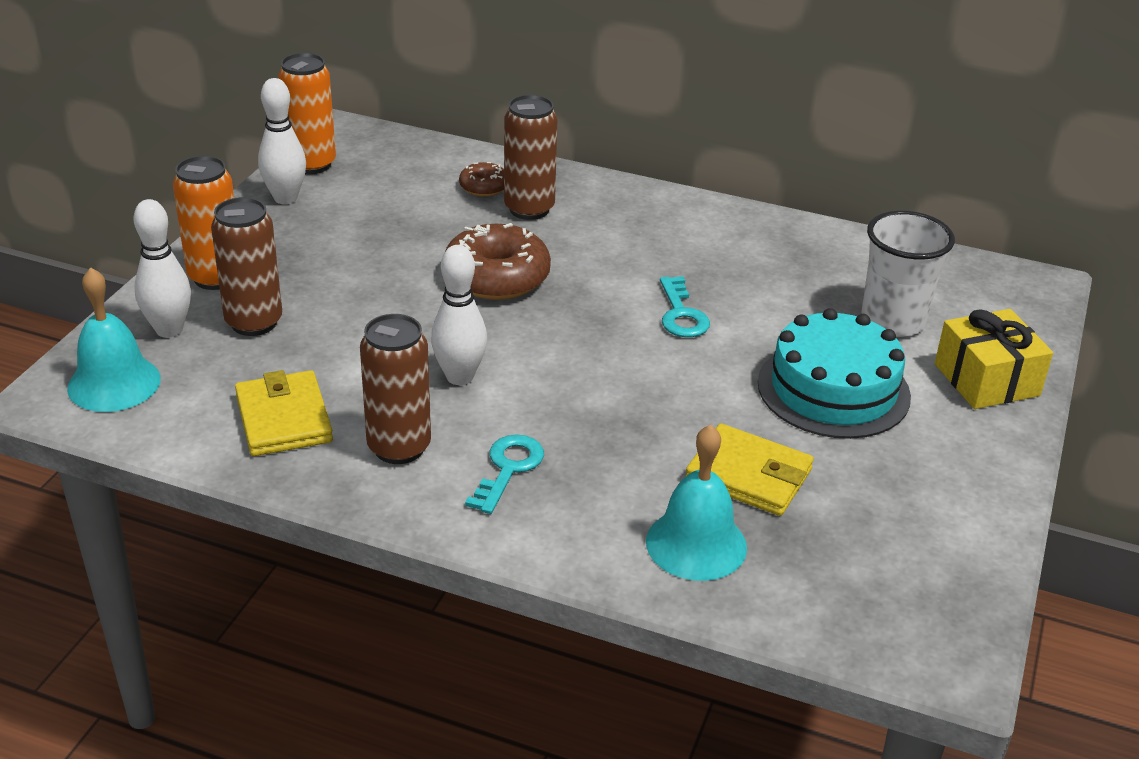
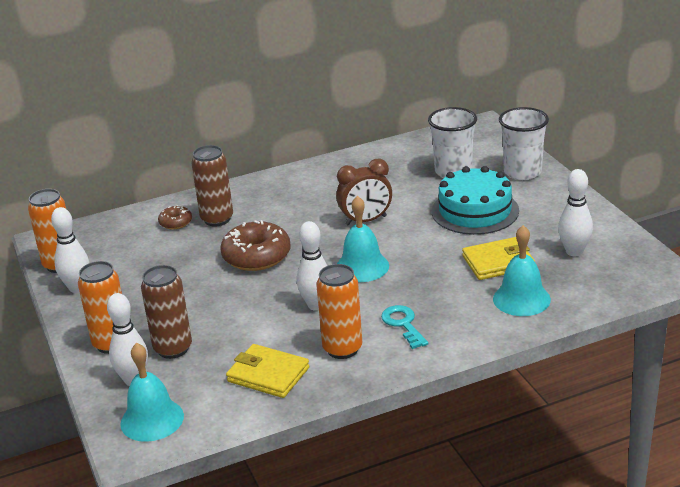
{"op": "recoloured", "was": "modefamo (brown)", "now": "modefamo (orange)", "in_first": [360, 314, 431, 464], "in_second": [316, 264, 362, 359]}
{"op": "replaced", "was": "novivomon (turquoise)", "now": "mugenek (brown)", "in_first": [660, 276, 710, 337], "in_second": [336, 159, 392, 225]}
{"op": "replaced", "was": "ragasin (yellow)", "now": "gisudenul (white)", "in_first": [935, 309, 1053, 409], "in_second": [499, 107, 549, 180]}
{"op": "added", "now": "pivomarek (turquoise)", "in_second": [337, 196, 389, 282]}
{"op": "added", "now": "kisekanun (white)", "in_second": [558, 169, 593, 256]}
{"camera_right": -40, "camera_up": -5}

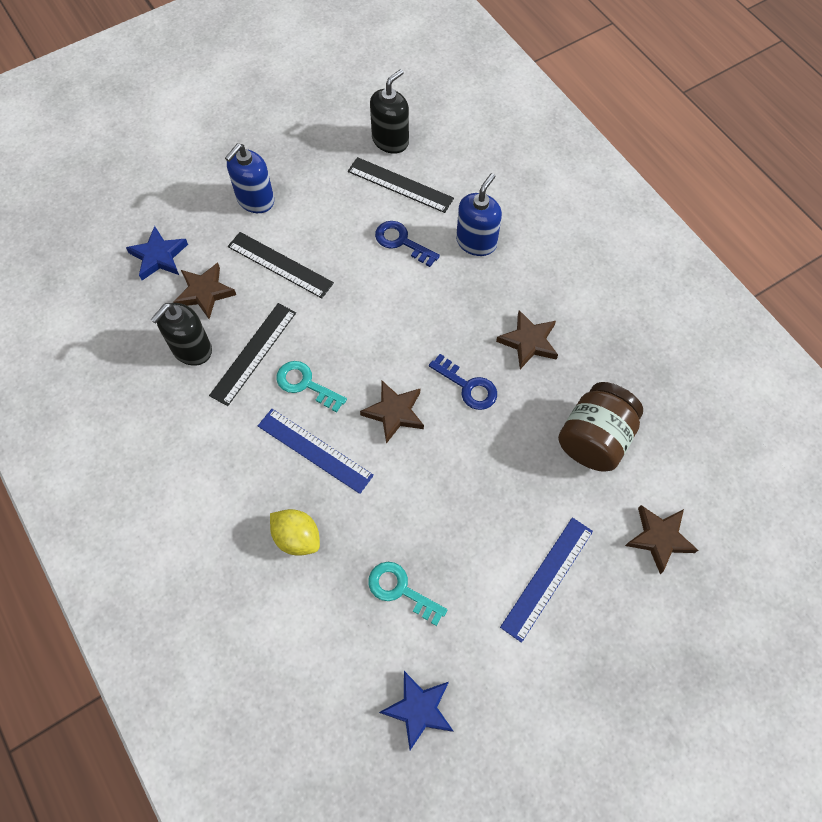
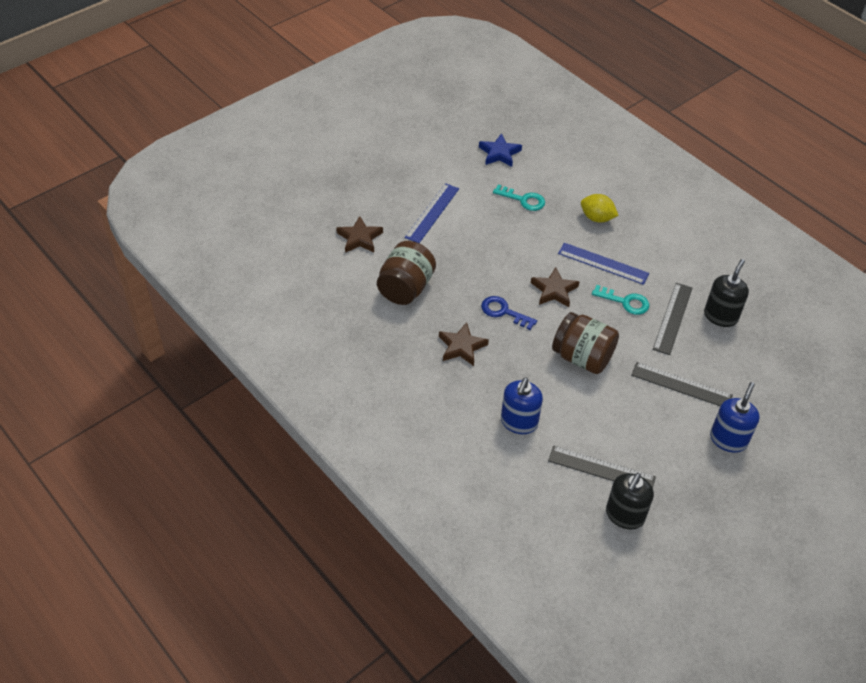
{"op": "removed", "was": "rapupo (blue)", "in_first": [126, 226, 188, 280]}
{"op": "removed", "was": "rapupo (brown)", "in_first": [173, 263, 236, 319]}
{"op": "removed", "was": "novivomon (blue)", "in_first": [375, 221, 440, 267]}
{"op": "added", "now": "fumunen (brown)", "in_second": [552, 312, 619, 374]}
{"camera_right": 170, "camera_up": -15}

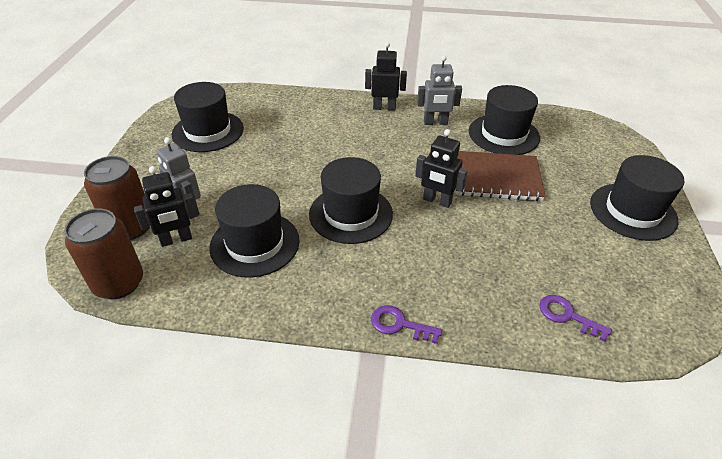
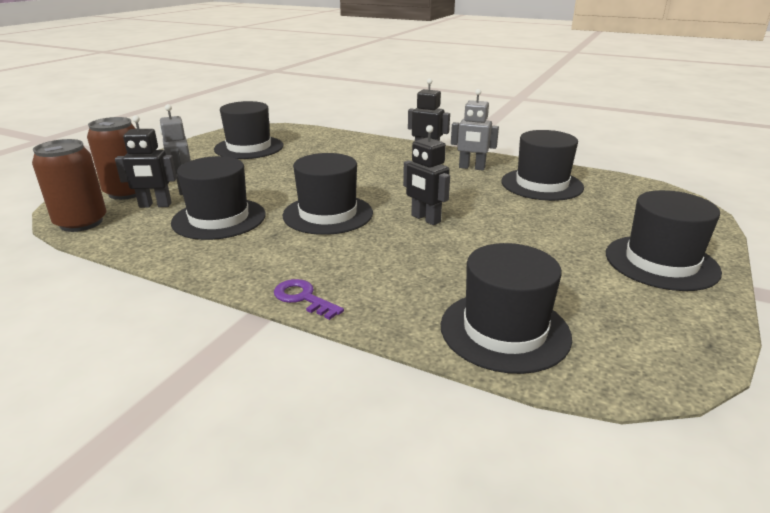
{"op": "removed", "was": "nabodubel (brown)", "in_first": [456, 151, 546, 201]}
{"op": "replaced", "was": "novivomon (purple)", "now": "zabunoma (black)", "in_first": [539, 295, 612, 342], "in_second": [441, 243, 572, 374]}
{"camera_right": 20, "camera_up": -15}

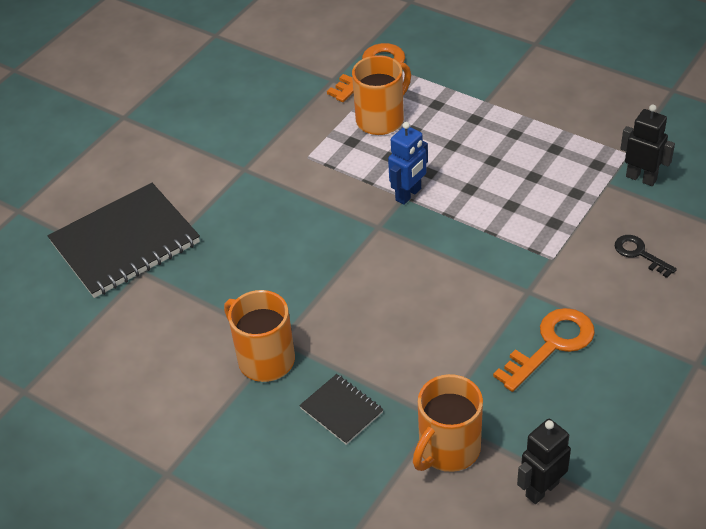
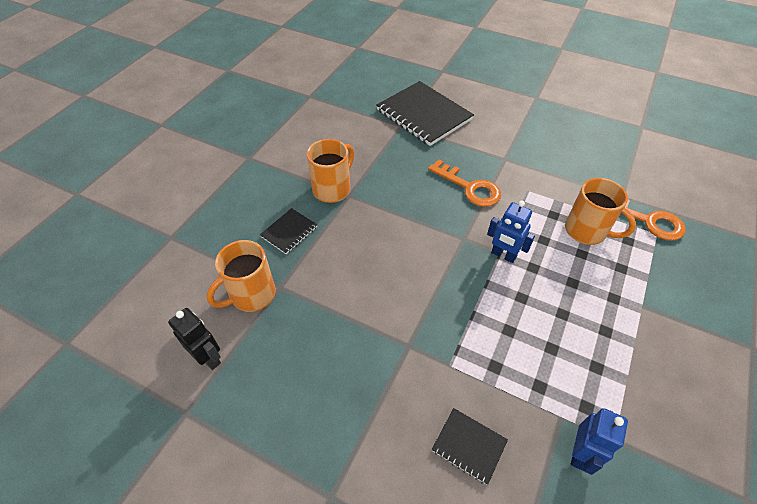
{"op": "turned", "was": "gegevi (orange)", "in_first": [413, 374, 483, 472], "in_second": [207, 240, 276, 312], "clockwise": -75}
{"op": "moved", "was": "novivomon (orange)", "in_first": [493, 308, 595, 392], "in_second": [428, 159, 501, 207]}
{"op": "replaced", "was": "novivomon (black)", "now": "nabodubel (black)", "in_first": [615, 235, 677, 278], "in_second": [432, 408, 508, 485]}
{"op": "recoloured", "was": "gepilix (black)", "now": "gepilix (blue)", "in_first": [620, 104, 675, 186], "in_second": [571, 408, 628, 475]}
{"camera_right": 80, "camera_up": 5}

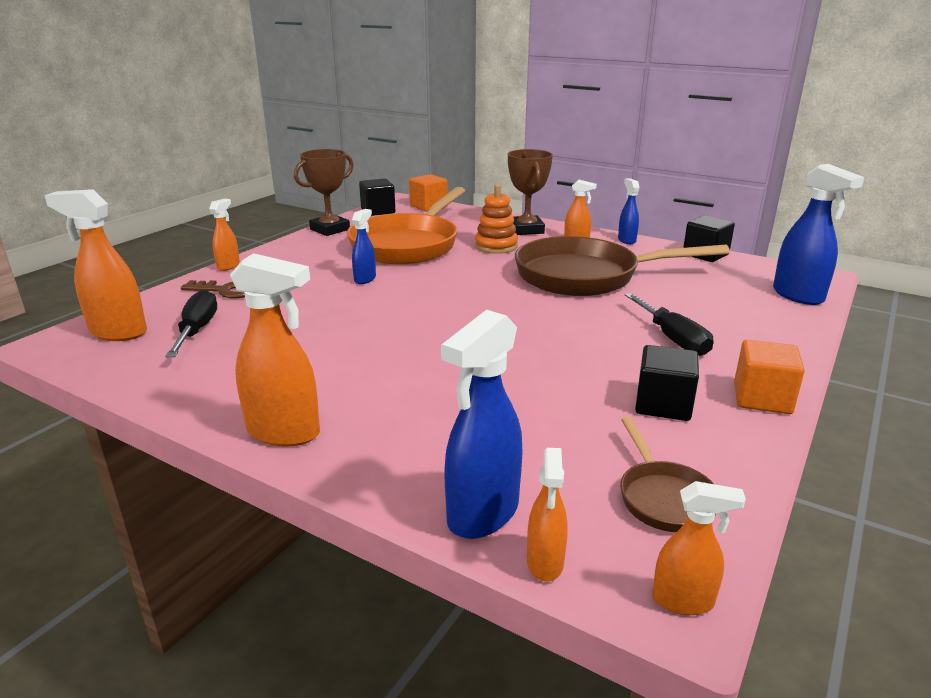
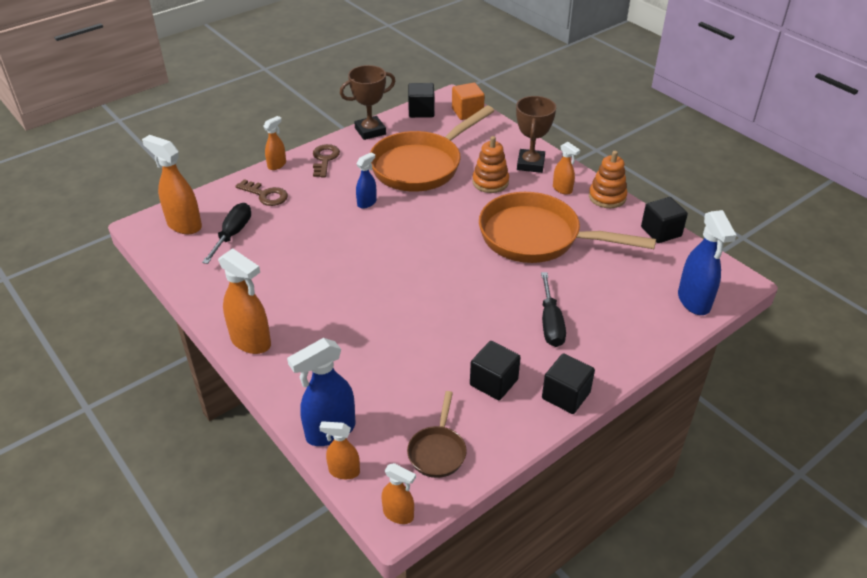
{"op": "recoloured", "was": "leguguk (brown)", "now": "leguguk (orange)", "in_first": [515, 236, 730, 296], "in_second": [479, 192, 656, 263]}
{"op": "turned", "was": "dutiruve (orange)", "in_first": [527, 448, 568, 582], "in_second": [319, 421, 360, 479], "clockwise": 75}
{"op": "replaced", "was": "dutiruve (blue)", "now": "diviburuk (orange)", "in_first": [618, 178, 640, 244], "in_second": [589, 151, 627, 208]}
{"op": "recoloured", "was": "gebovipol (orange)", "now": "gebovipol (black)", "in_first": [734, 340, 805, 414], "in_second": [542, 353, 595, 414]}
{"op": "added", "now": "novivomon (brown)", "in_second": [313, 144, 340, 177]}
{"camera_right": 20, "camera_up": 15}

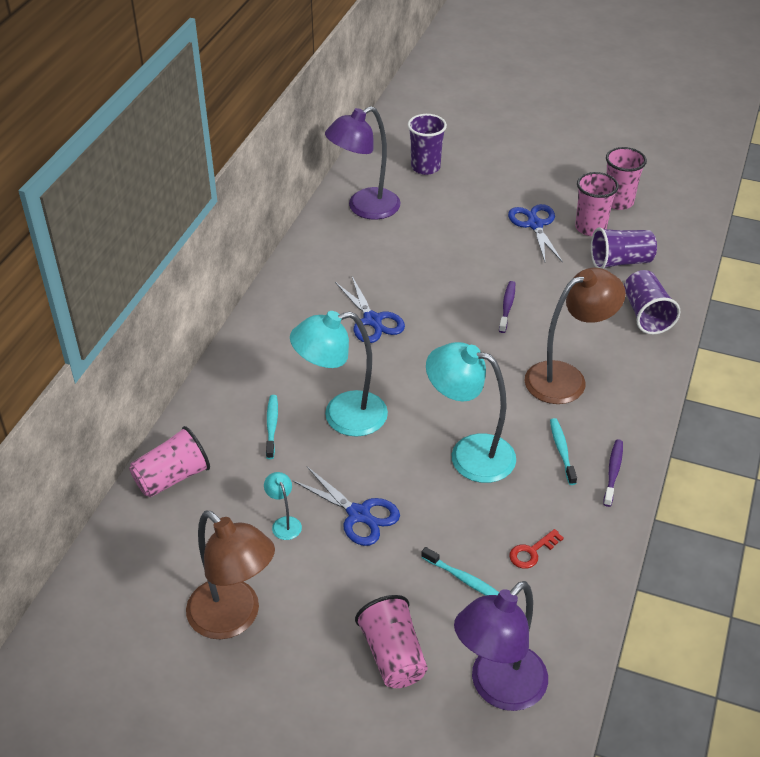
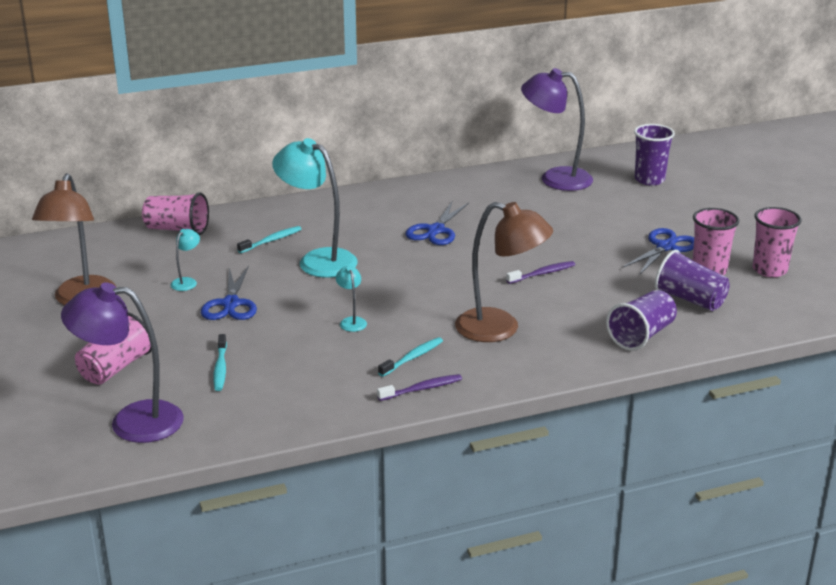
{"op": "resized", "was": "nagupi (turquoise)", "in_first": [426, 342, 516, 483], "in_second": [336, 266, 367, 332], "ratio": 0.43}
{"op": "removed", "was": "novivomon (red)", "in_first": [509, 529, 564, 569]}
{"camera_right": 50, "camera_up": -15}

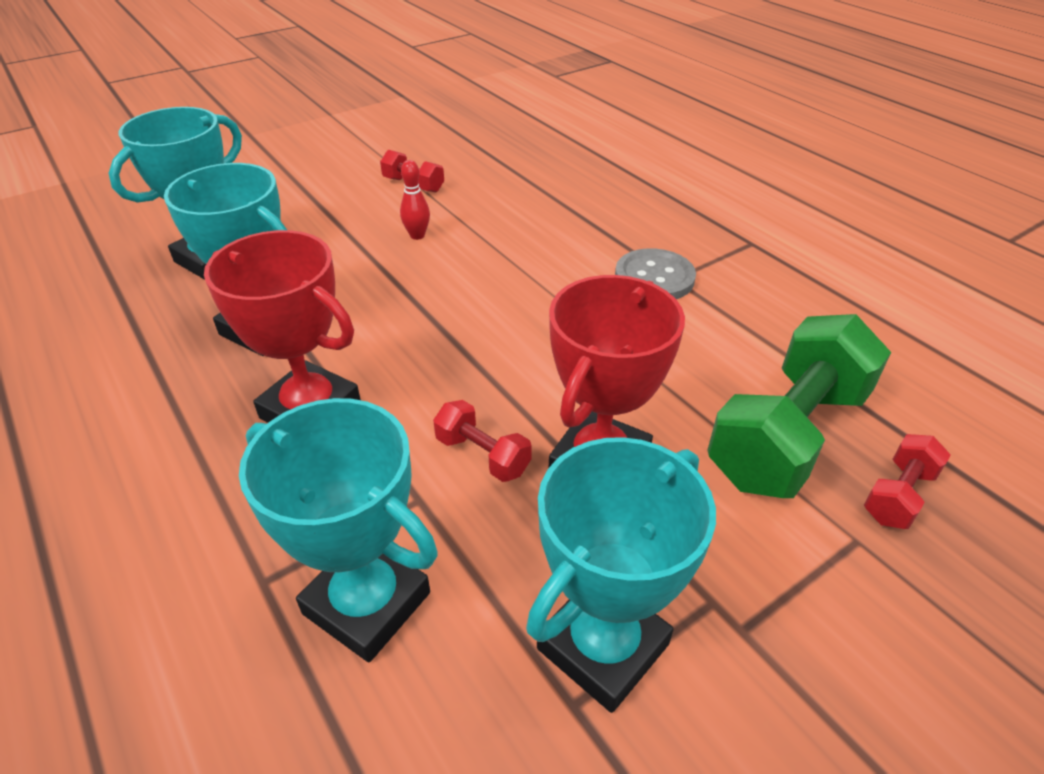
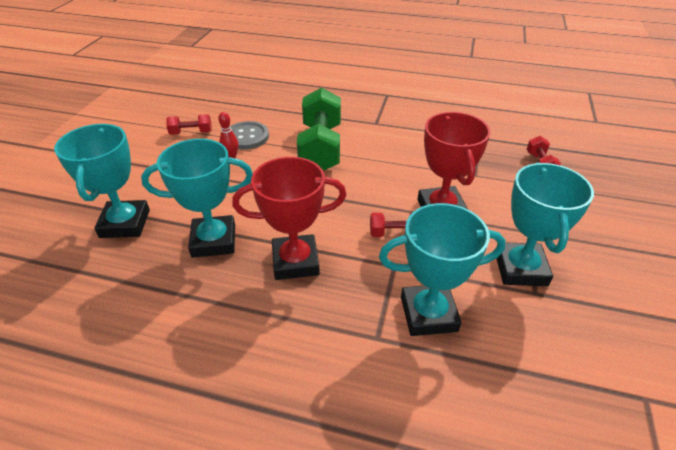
{"op": "moved", "was": "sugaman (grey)", "in_first": [615, 248, 696, 299], "in_second": [230, 121, 269, 150]}
{"op": "moved", "was": "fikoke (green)", "in_first": [708, 314, 891, 498], "in_second": [297, 87, 341, 171]}
{"camera_right": -40, "camera_up": 0}

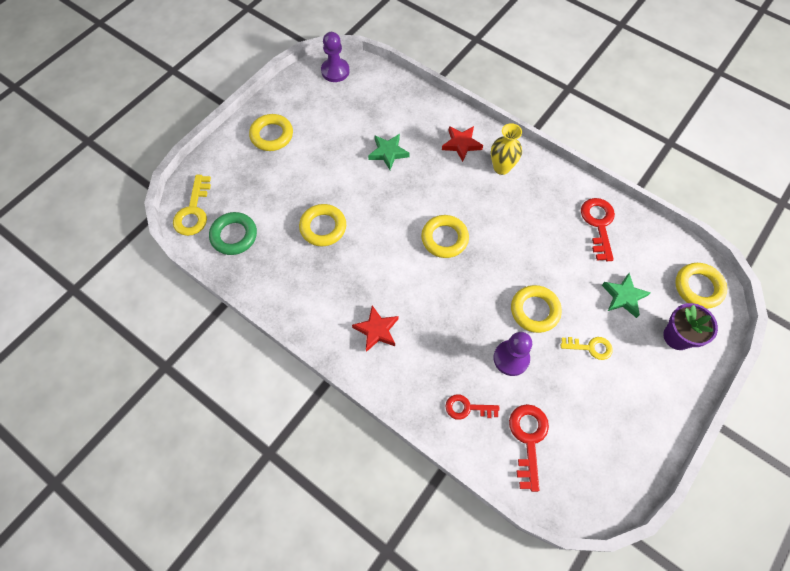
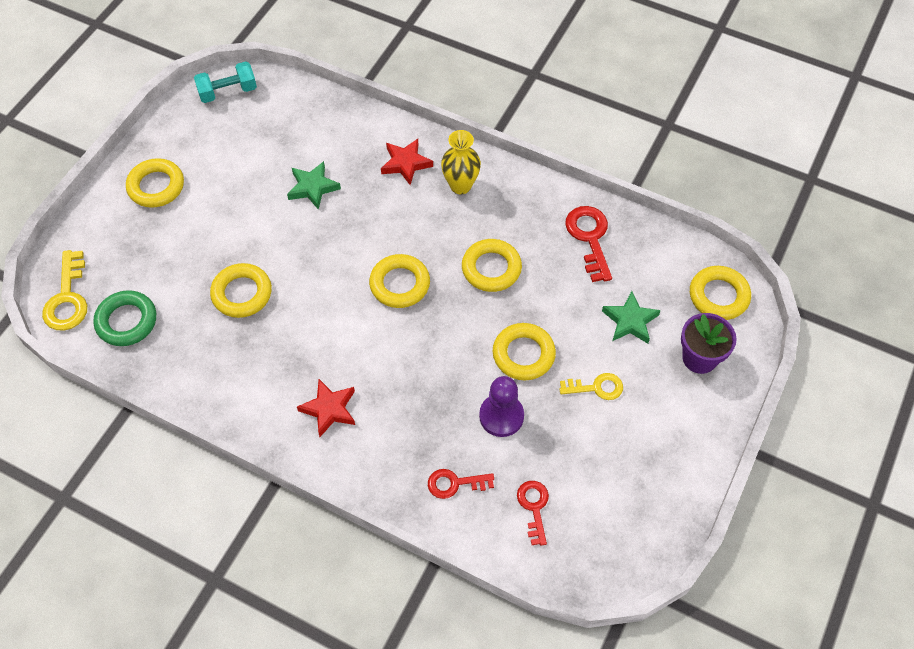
{"op": "replaced", "was": "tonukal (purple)", "now": "fikoke (turquoise)", "in_first": [321, 32, 350, 82], "in_second": [194, 61, 257, 103]}
{"op": "resized", "was": "novivomon (red)", "in_first": [509, 404, 549, 492], "in_second": [517, 481, 549, 546], "ratio": 0.65}
{"op": "added", "now": "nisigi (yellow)", "in_second": [462, 239, 522, 292]}
{"camera_right": -10, "camera_up": -5}

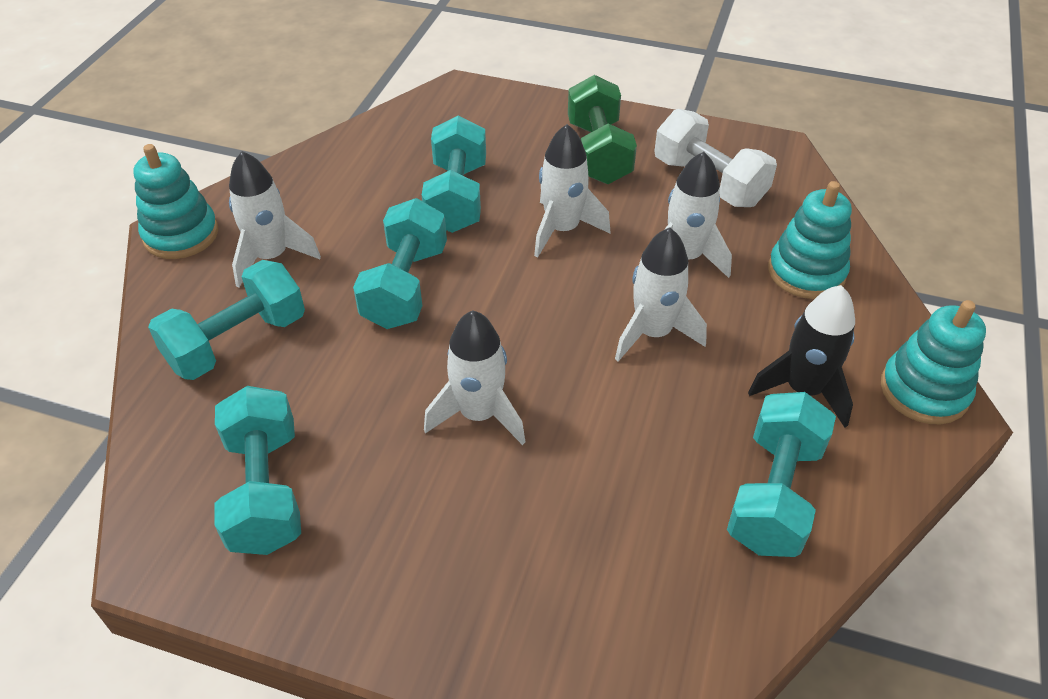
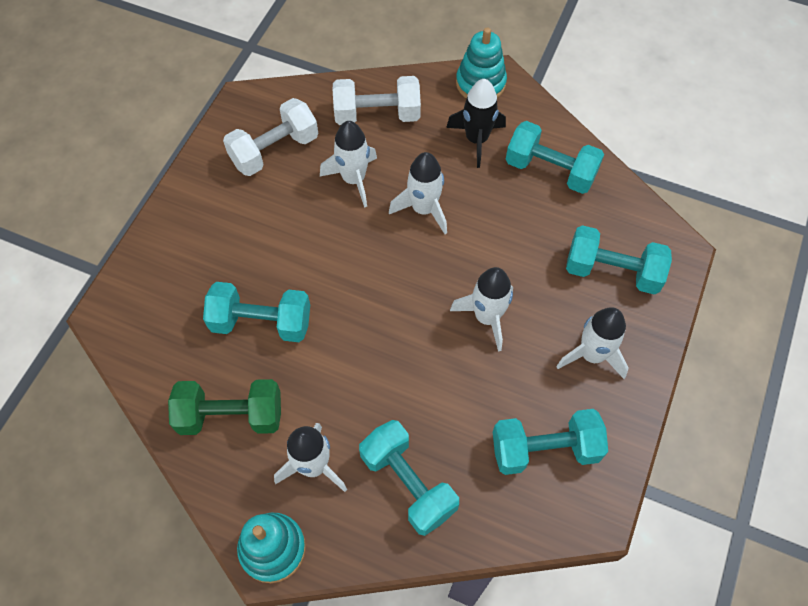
{"op": "moved", "was": "fikoke (turquoise)", "in_first": [353, 198, 447, 329], "in_second": [566, 225, 672, 295]}
{"op": "moved", "was": "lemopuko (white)", "in_first": [534, 124, 610, 258], "in_second": [556, 307, 628, 379]}
{"op": "moved", "was": "fikoke (green)", "in_first": [568, 75, 637, 184], "in_second": [168, 379, 281, 435]}
{"op": "replaced", "was": "diviburuk (turquoise)", "now": "fikoke (white)", "in_first": [768, 181, 852, 299], "in_second": [333, 76, 421, 125]}
{"camera_right": -85, "camera_up": 15}

